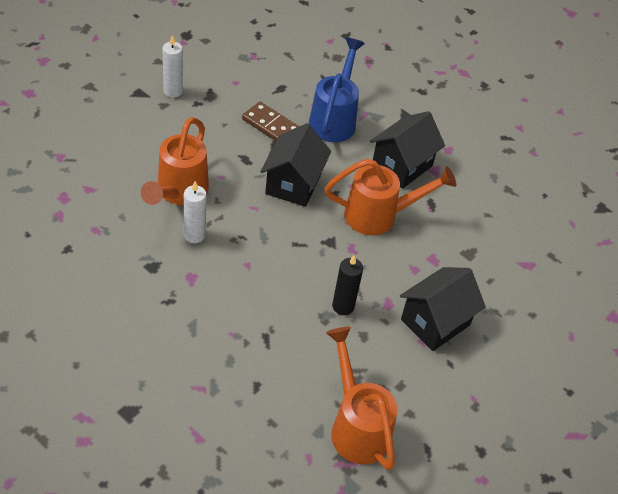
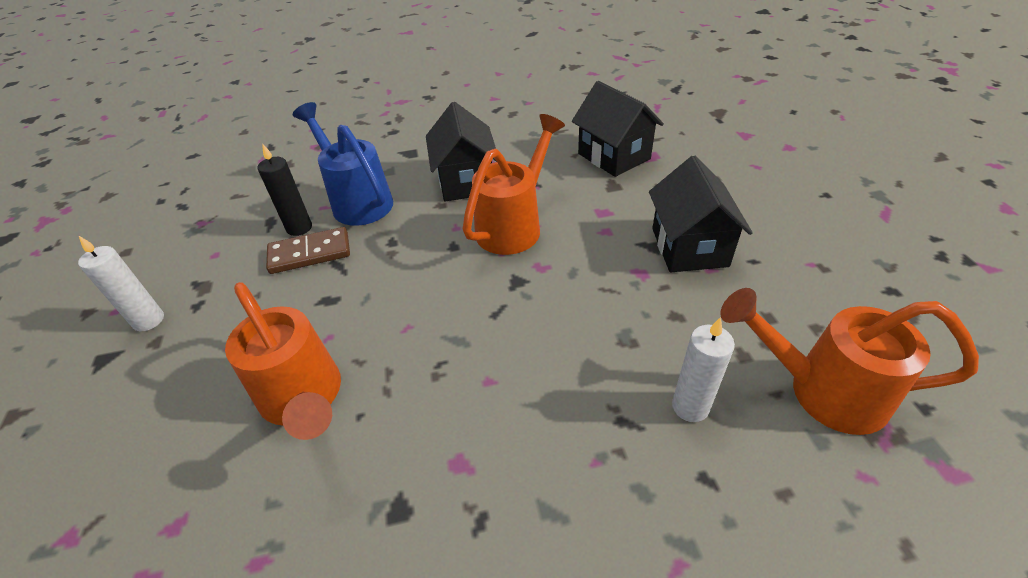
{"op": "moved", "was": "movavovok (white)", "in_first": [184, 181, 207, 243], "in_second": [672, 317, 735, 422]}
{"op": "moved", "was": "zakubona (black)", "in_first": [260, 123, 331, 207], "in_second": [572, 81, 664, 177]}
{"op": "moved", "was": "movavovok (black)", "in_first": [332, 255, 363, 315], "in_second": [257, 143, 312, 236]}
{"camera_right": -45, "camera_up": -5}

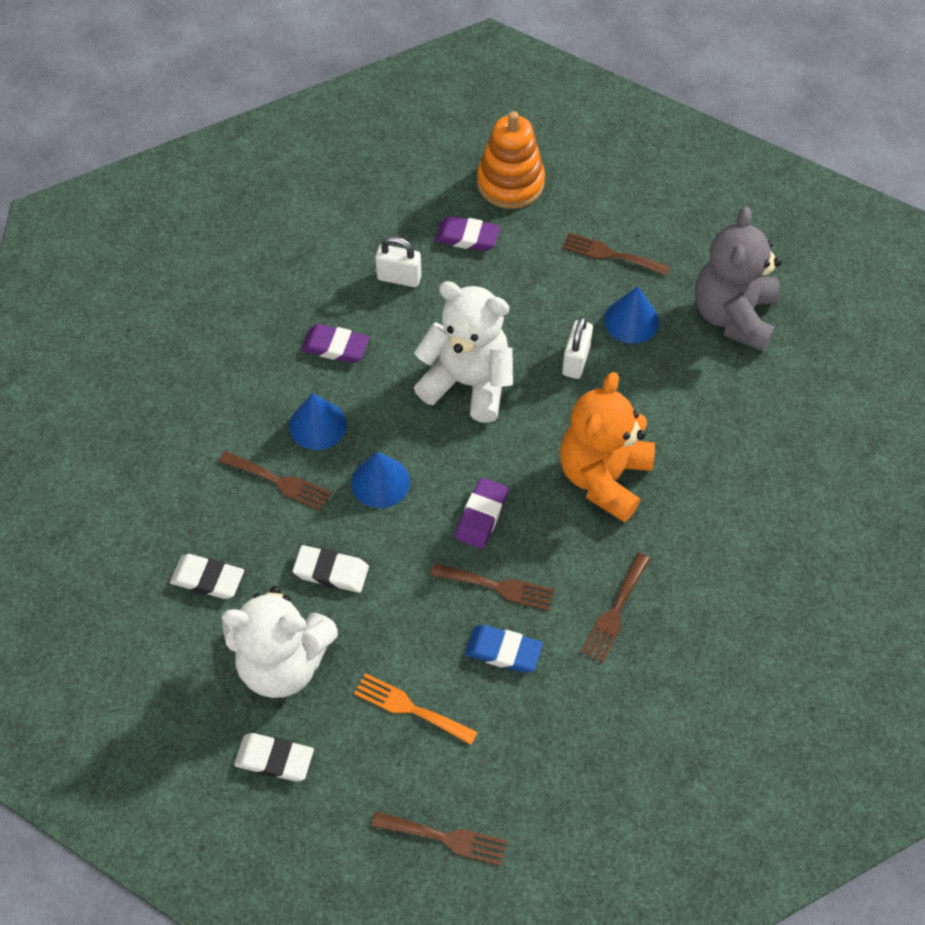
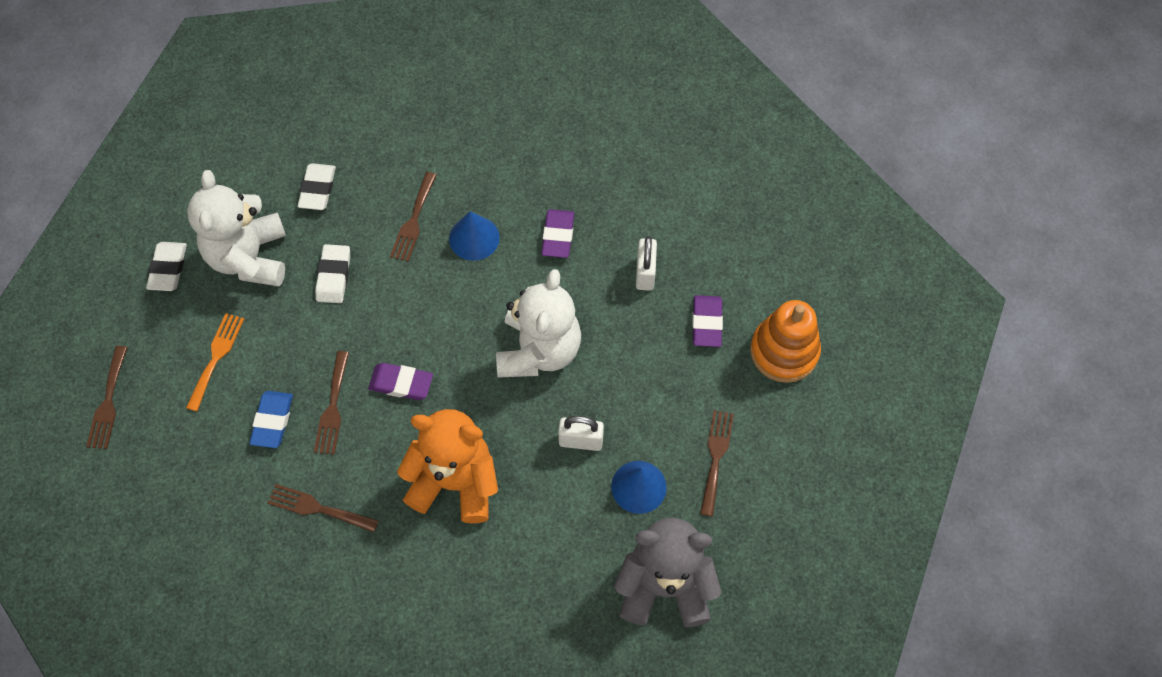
{"op": "removed", "was": "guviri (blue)", "in_first": [351, 451, 410, 508]}
{"camera_right": 80, "camera_up": 5}

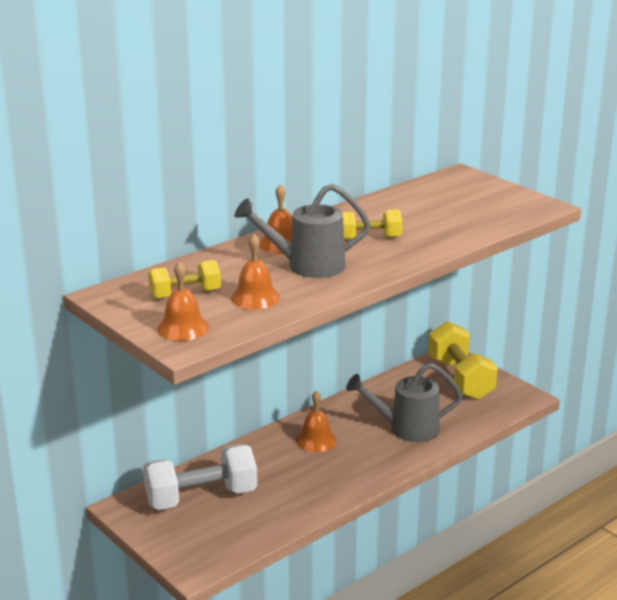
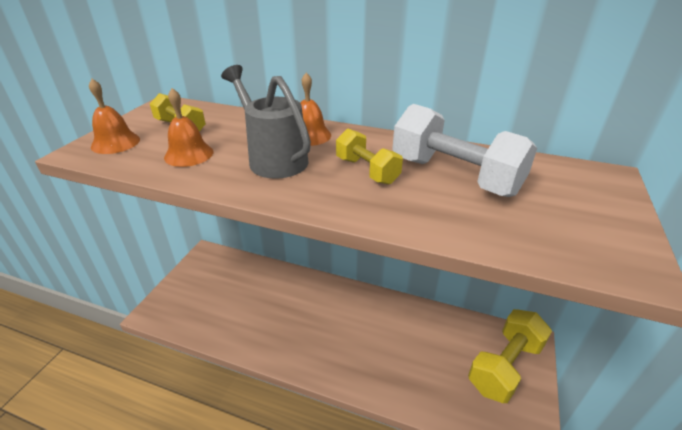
{"op": "moved", "was": "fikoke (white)", "in_first": [143, 444, 257, 510], "in_second": [392, 104, 537, 197]}
{"op": "removed", "was": "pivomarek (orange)", "in_first": [296, 390, 337, 452]}
{"op": "removed", "was": "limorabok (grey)", "in_first": [346, 363, 462, 442]}
{"camera_right": 60, "camera_up": 10}

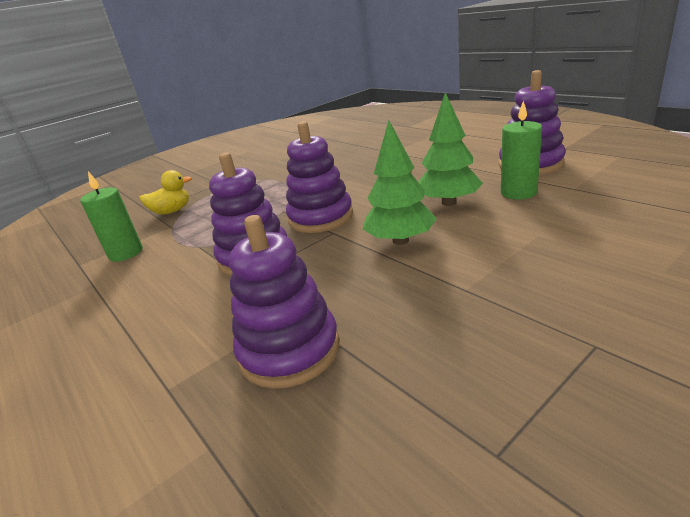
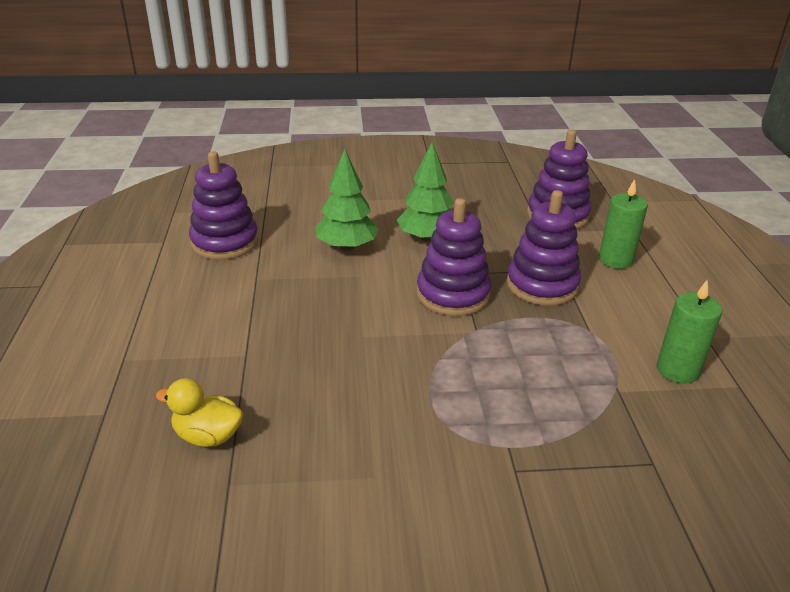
{"op": "moved", "was": "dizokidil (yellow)", "in_first": [139, 170, 192, 215], "in_second": [156, 378, 243, 447]}
{"op": "moved", "was": "movavovok (green)", "in_first": [501, 100, 542, 200], "in_second": [599, 179, 648, 269]}
{"camera_right": -150, "camera_up": 5}

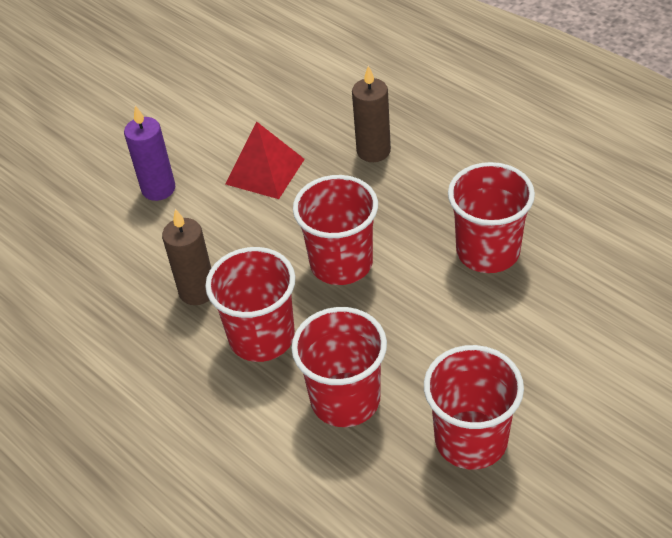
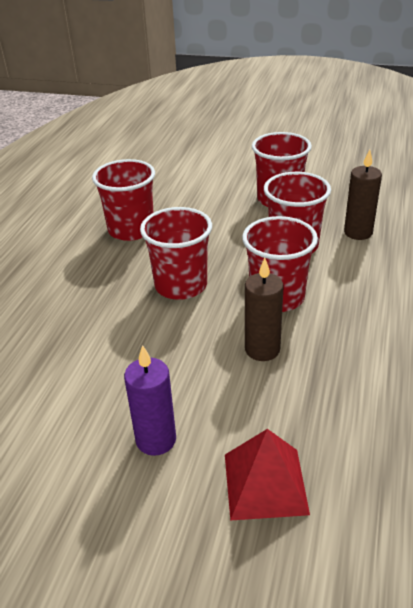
{"op": "moved", "was": "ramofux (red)", "in_first": [226, 122, 305, 199], "in_second": [225, 429, 310, 521]}
{"op": "moved", "was": "movavovok (brown)", "in_first": [352, 66, 391, 162], "in_second": [344, 149, 382, 240]}
{"camera_right": -120, "camera_up": -10}

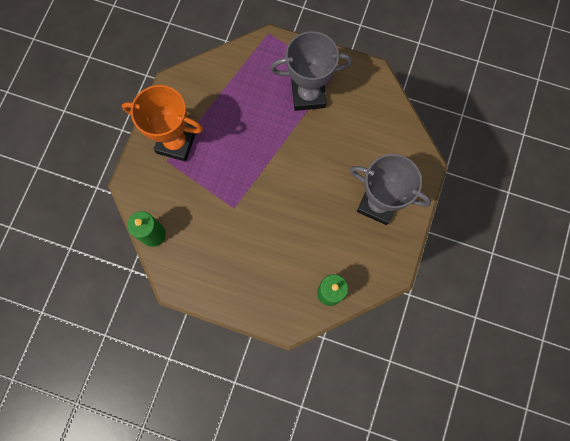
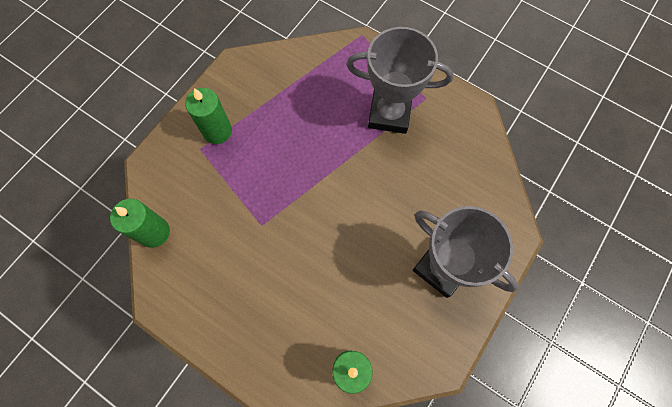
{"op": "replaced", "was": "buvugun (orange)", "now": "movavovok (green)", "in_first": [122, 85, 203, 162], "in_second": [185, 88, 232, 144]}
{"camera_right": 15, "camera_up": -5}

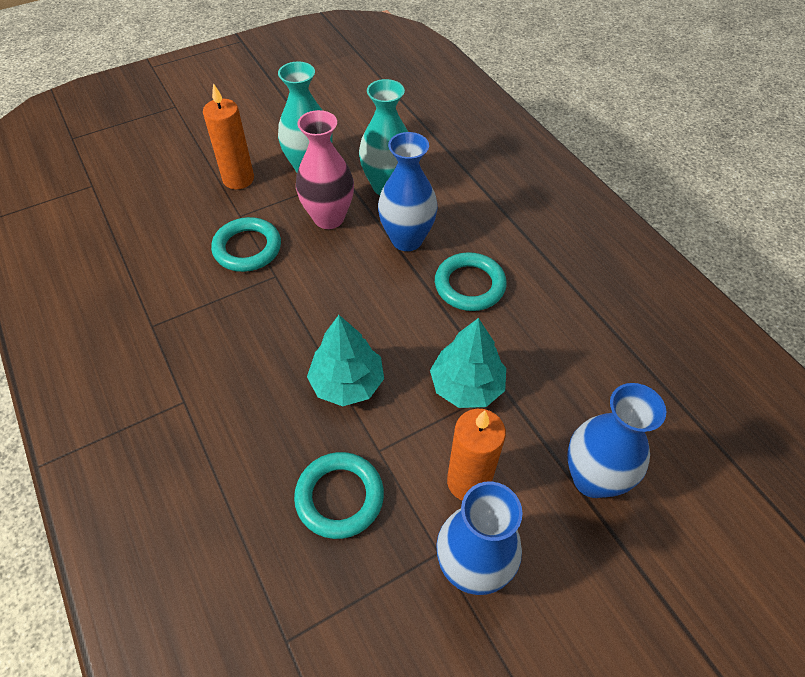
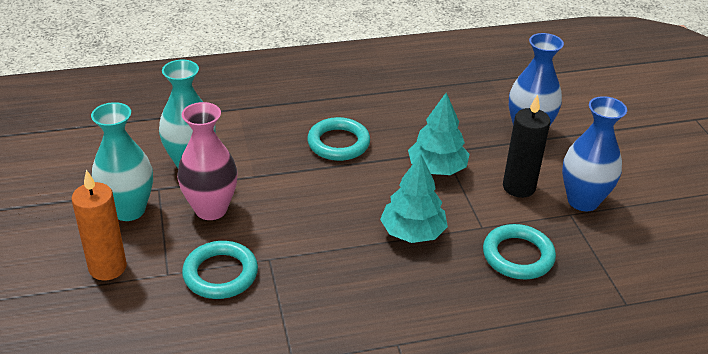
{"op": "removed", "was": "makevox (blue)", "in_first": [378, 132, 438, 251]}
{"op": "recoloured", "was": "movavovok (orange)", "now": "movavovok (black)", "in_first": [447, 409, 506, 500], "in_second": [503, 94, 550, 198]}
{"camera_right": -75, "camera_up": -15}

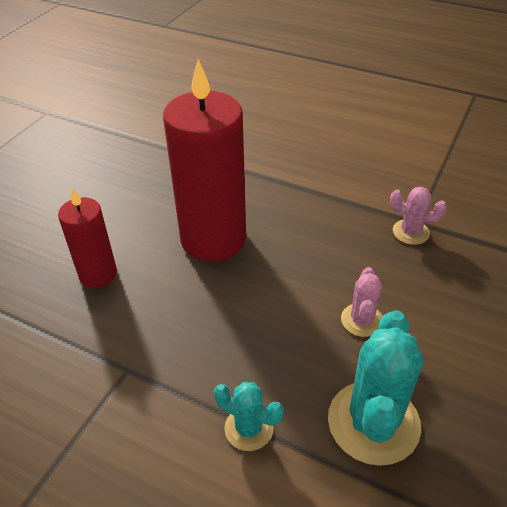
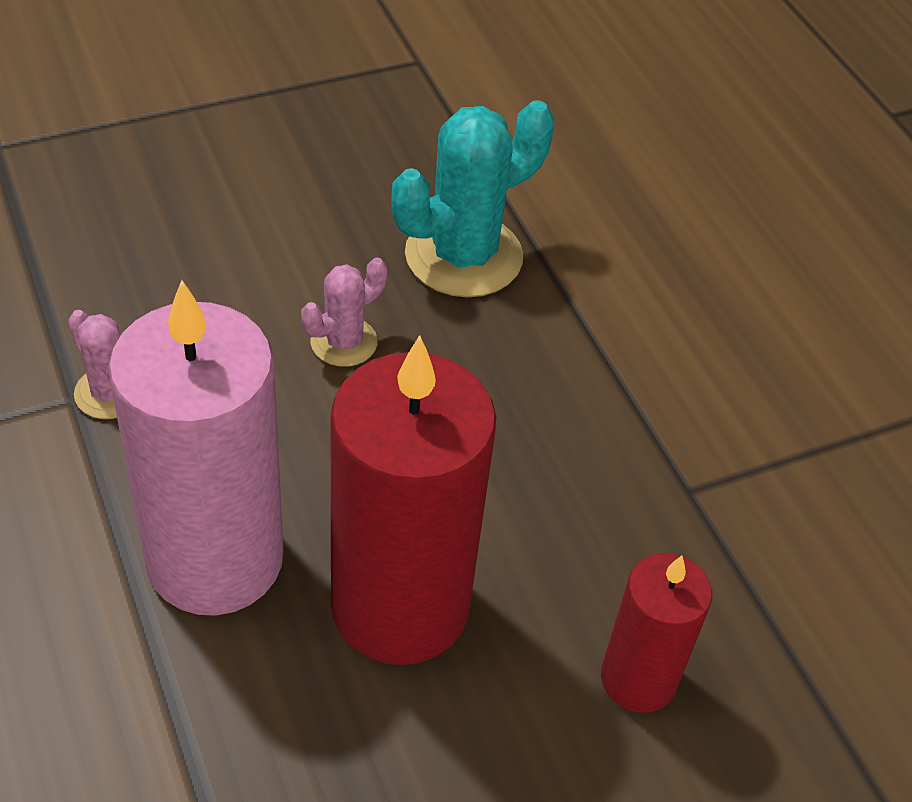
{"op": "removed", "was": "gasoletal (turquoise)", "in_first": [214, 382, 284, 451]}
{"op": "added", "now": "movavovok (pink)", "in_second": [108, 280, 283, 616]}
{"camera_right": -145, "camera_up": 5}

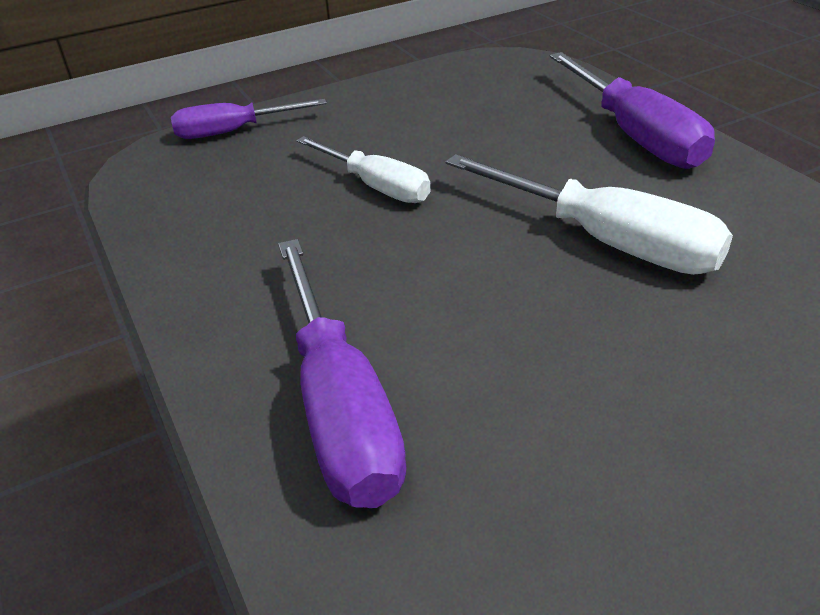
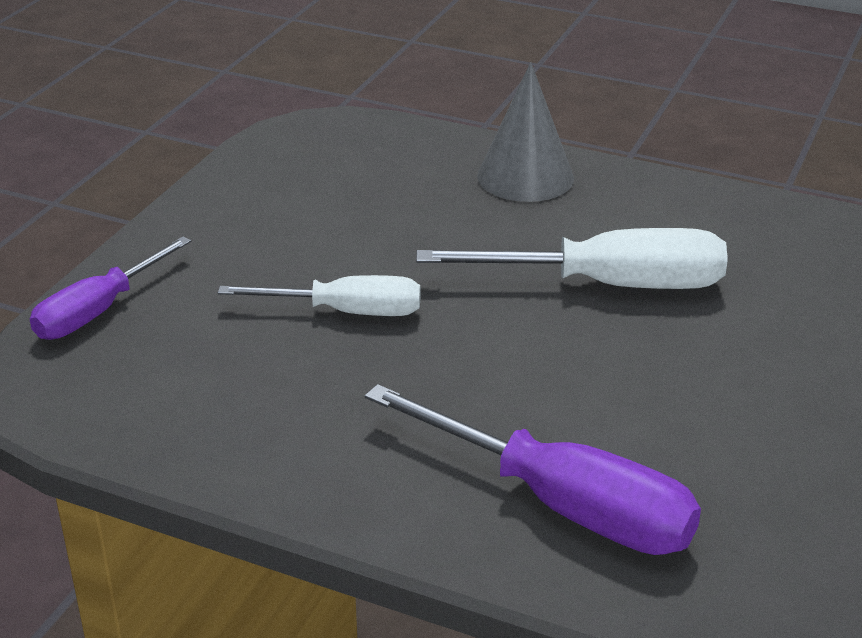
{"op": "replaced", "was": "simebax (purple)", "now": "guviri (grey)", "in_first": [550, 52, 715, 169], "in_second": [477, 62, 574, 202]}
{"camera_right": -40, "camera_up": -5}

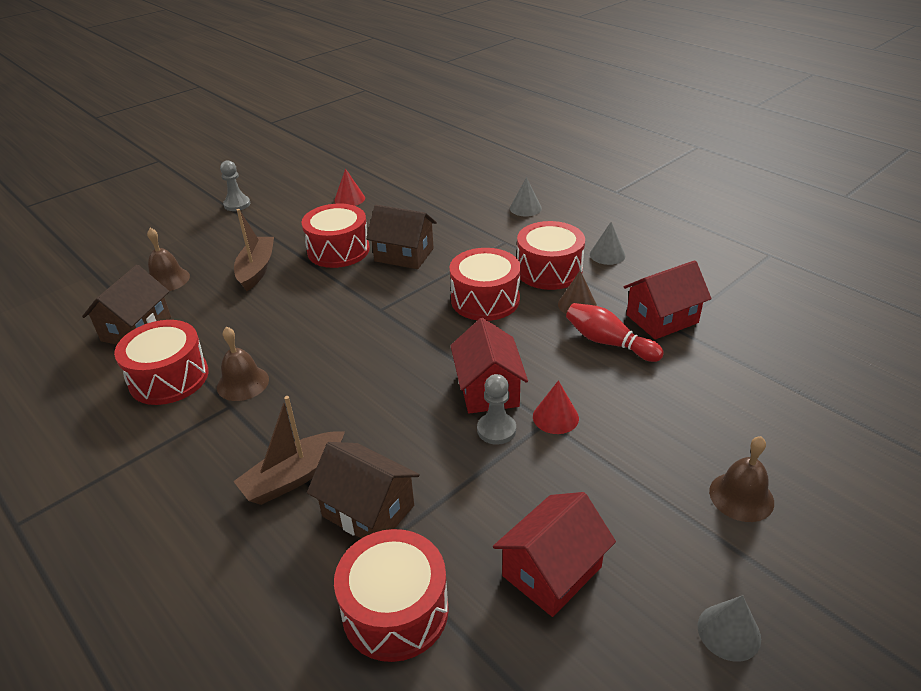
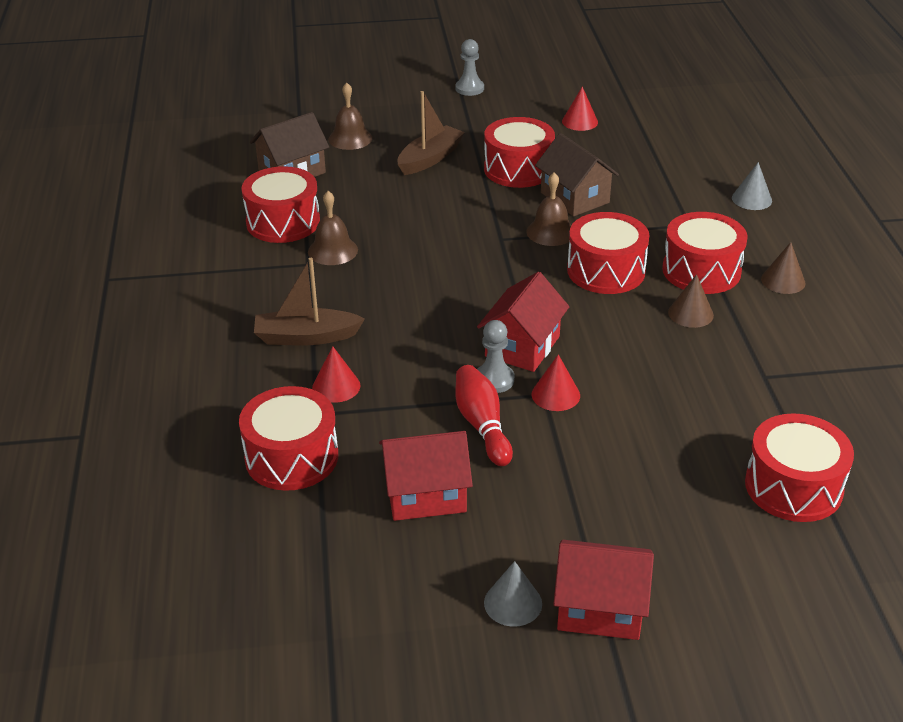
{"op": "replaced", "was": "zakubona (brown)", "now": "guviri (red)", "in_first": [307, 442, 420, 539], "in_second": [312, 346, 360, 403]}
{"op": "moved", "was": "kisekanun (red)", "in_first": [566, 303, 664, 362], "in_second": [455, 365, 513, 466]}
{"op": "recoloured", "was": "guviri (grey)", "now": "guviri (brown)", "in_first": [590, 222, 625, 265], "in_second": [761, 242, 805, 294]}
{"op": "moved", "was": "zakubona (red)", "in_first": [624, 260, 711, 340], "in_second": [553, 540, 654, 640]}
{"op": "moved", "was": "pivomarek (brown)", "in_first": [709, 436, 774, 522], "in_second": [526, 173, 572, 246]}
{"op": "added", "now": "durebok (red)", "in_second": [745, 413, 854, 522]}
{"camera_right": 35, "camera_up": 0}

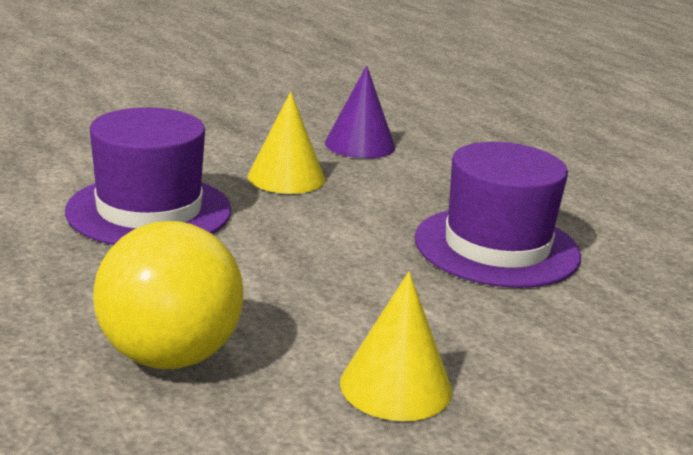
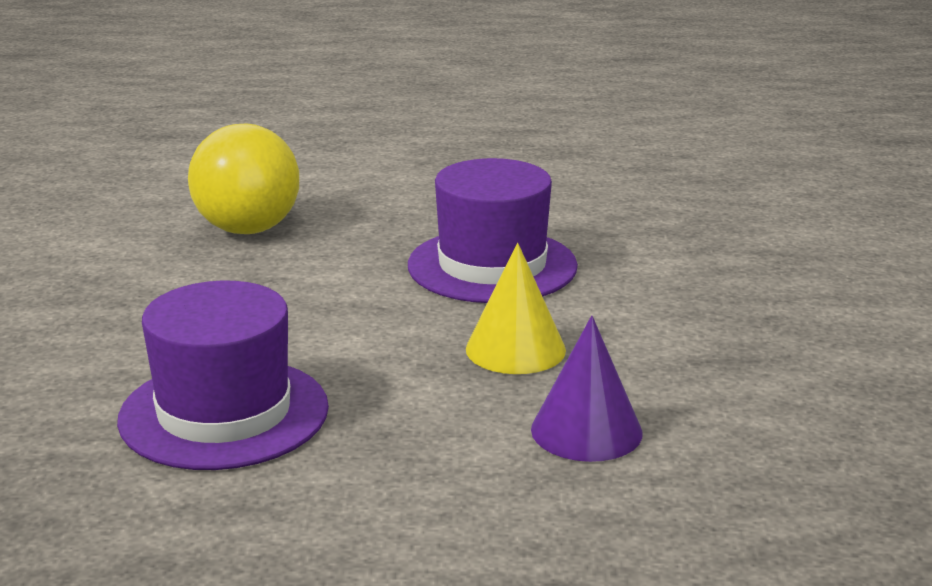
{"op": "removed", "was": "guviri (yellow)", "in_first": [340, 271, 452, 421]}
{"camera_right": 125, "camera_up": 0}

